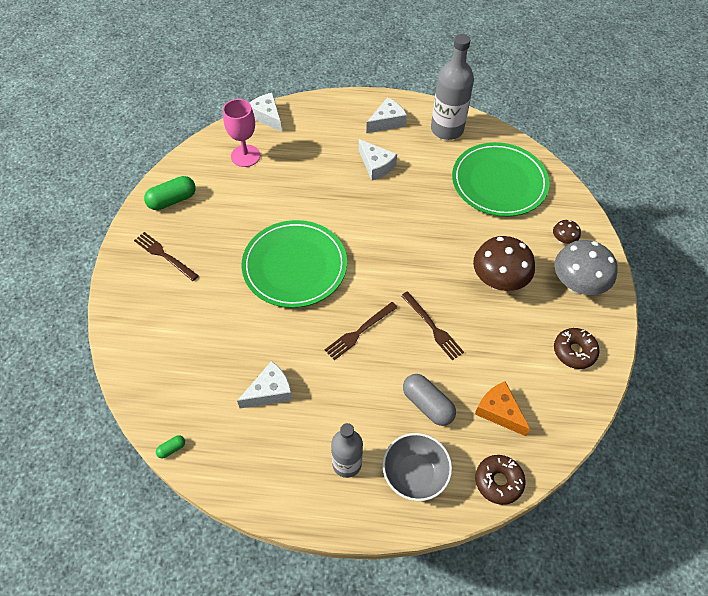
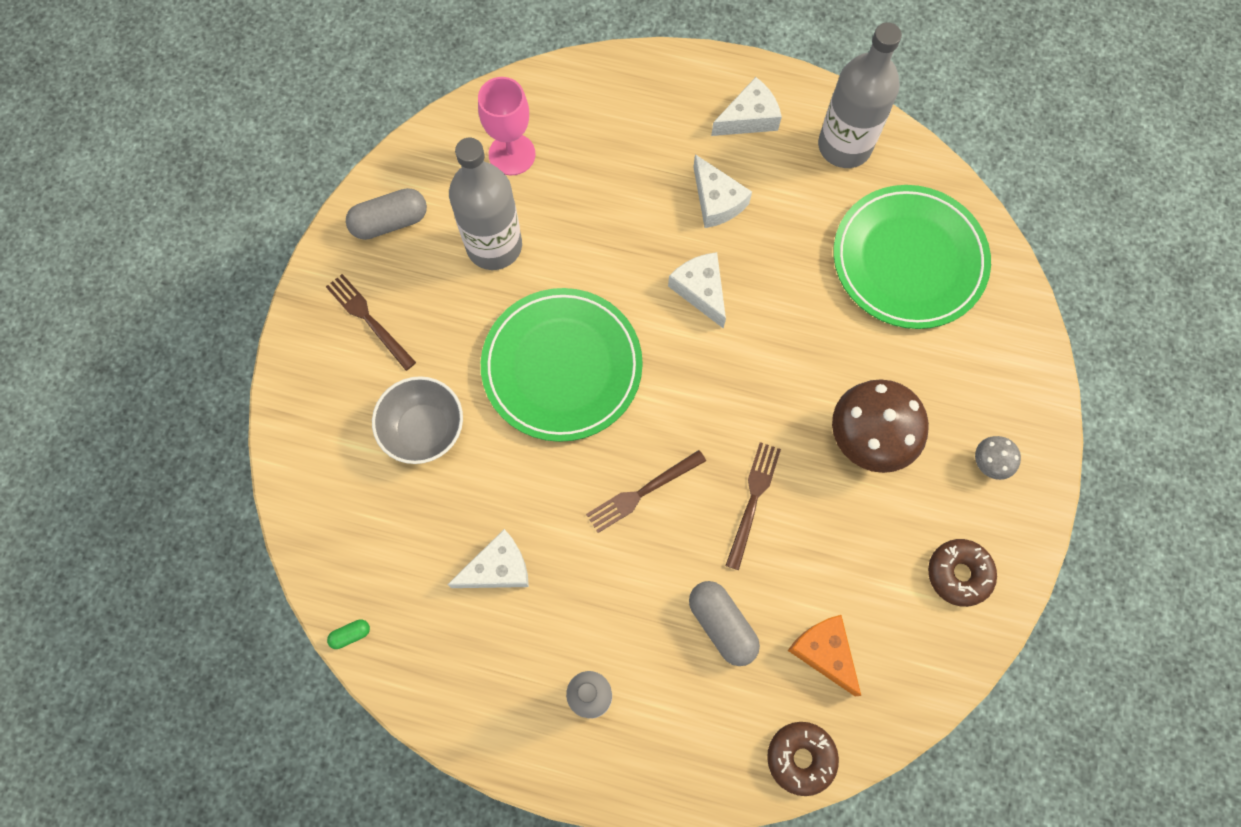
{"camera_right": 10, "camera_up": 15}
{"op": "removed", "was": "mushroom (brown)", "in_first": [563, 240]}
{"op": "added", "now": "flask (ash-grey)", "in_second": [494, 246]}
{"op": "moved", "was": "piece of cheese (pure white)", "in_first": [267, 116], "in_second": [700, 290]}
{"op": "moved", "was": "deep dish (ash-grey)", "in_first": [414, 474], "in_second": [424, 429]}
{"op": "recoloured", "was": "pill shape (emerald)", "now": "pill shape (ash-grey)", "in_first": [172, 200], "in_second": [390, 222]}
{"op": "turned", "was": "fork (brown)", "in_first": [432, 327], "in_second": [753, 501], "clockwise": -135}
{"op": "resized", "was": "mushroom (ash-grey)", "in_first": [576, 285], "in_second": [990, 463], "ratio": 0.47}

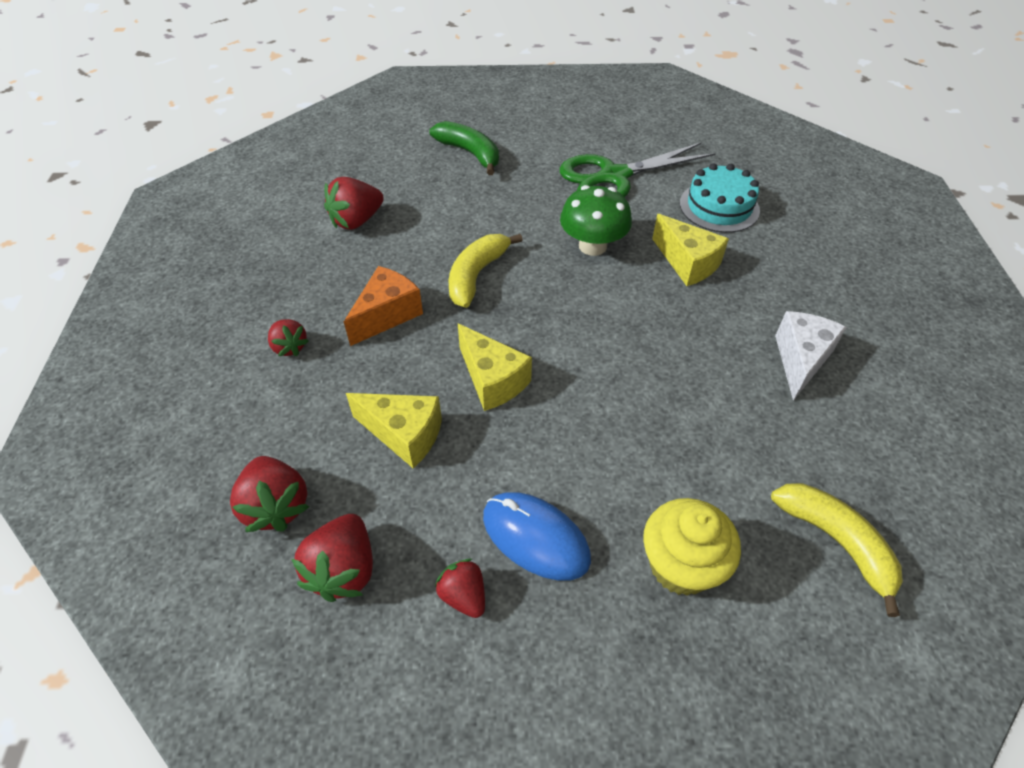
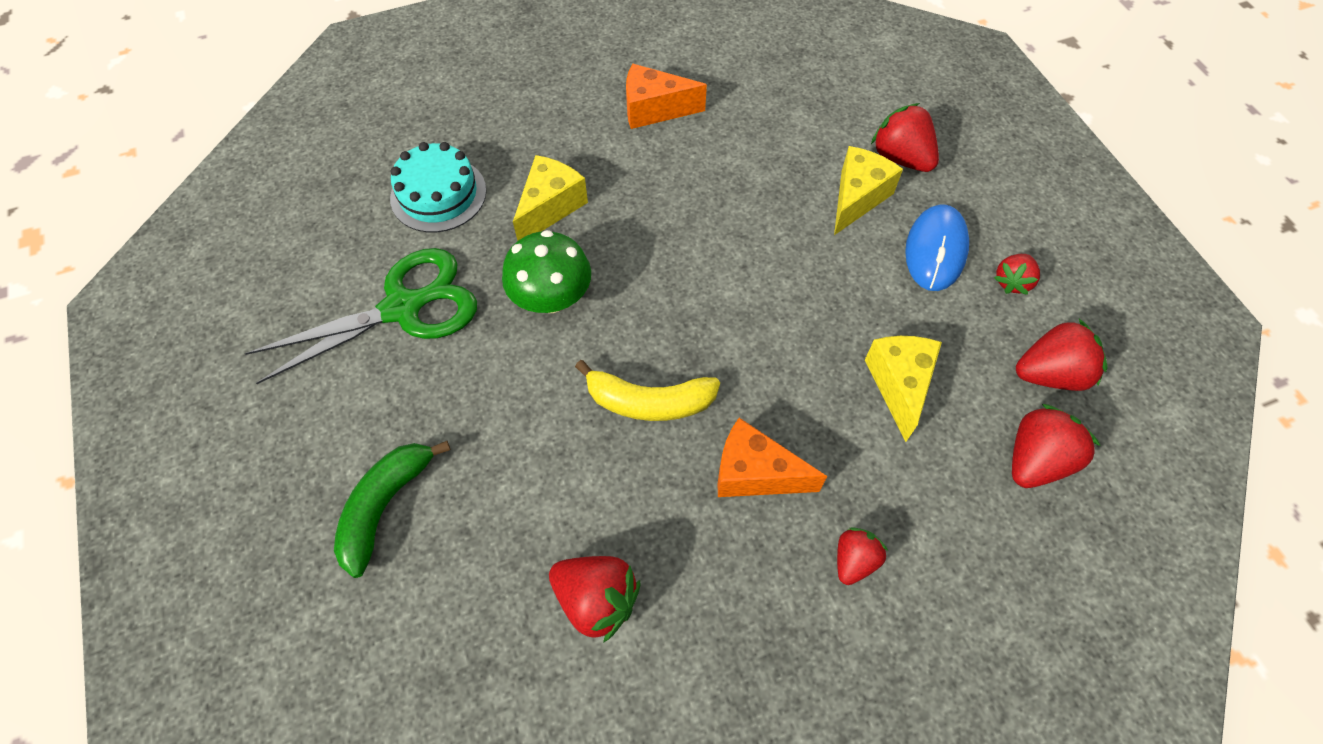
{"camera_right": -110, "camera_up": 10}
{"op": "removed", "was": "toy banana (bright yellow)", "in_first": [836, 542]}
{"op": "moved", "was": "piece of cheese (bright yellow)", "in_first": [492, 380], "in_second": [857, 198]}
{"op": "replaced", "was": "cupcake (bright yellow)", "now": "berry (red)", "in_first": [681, 565], "in_second": [901, 158]}
{"op": "recoloured", "was": "piece of cheese (pure white)", "now": "piece of cheese (orange)", "in_first": [800, 360], "in_second": [654, 109]}
{"op": "turned", "was": "shears (emerald)", "in_first": [614, 177], "in_second": [403, 308], "clockwise": -75}

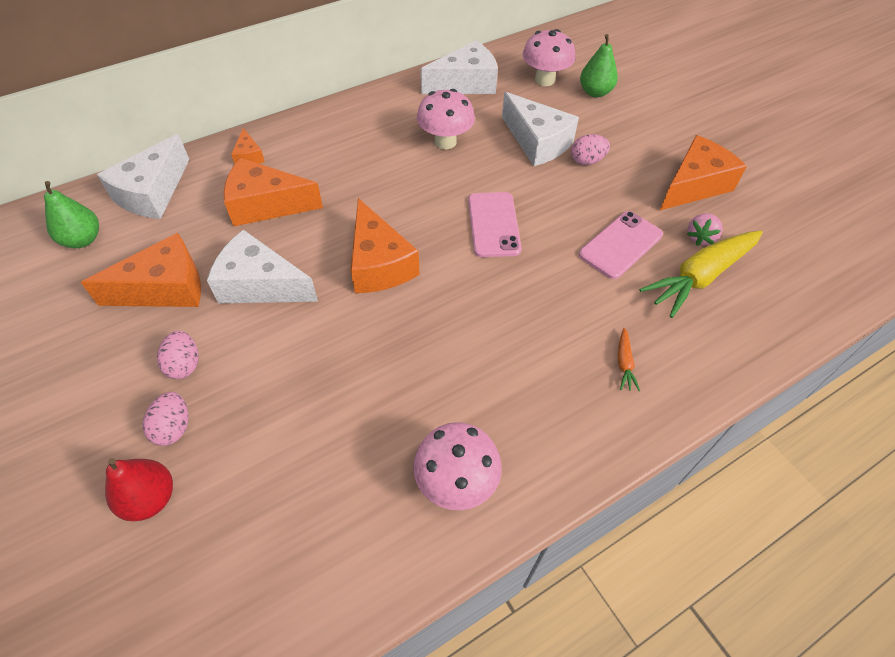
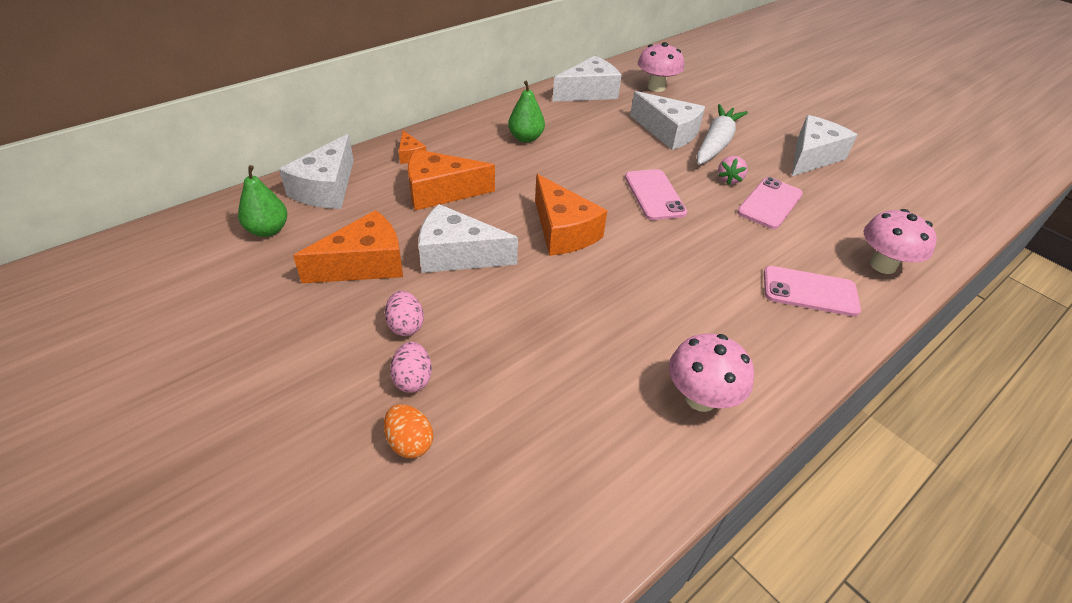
{"camera_right": -10, "camera_up": -10}
{"op": "removed", "was": "toy carrot (bright yellow)", "in_first": [700, 277]}
{"op": "moved", "was": "mushroom (rose-pink)", "in_first": [445, 142], "in_second": [882, 265]}
{"op": "moved", "was": "pear (emerald)", "in_first": [595, 92], "in_second": [526, 138]}
{"op": "moved", "was": "berry (rose-pink)", "in_first": [700, 237], "in_second": [729, 179]}
{"op": "replaced", "was": "pear (red)", "now": "toy egg (orange)", "in_first": [150, 498], "in_second": [410, 442]}
{"op": "replaced", "was": "toy egg (rose-pink)", "now": "toy carrot (pure white)", "in_first": [587, 161], "in_second": [716, 144]}
{"op": "replaced", "was": "toy carrot (orange)", "now": "mobile phone (rose-pink)", "in_first": [624, 363], "in_second": [810, 291]}
{"op": "recoloured", "was": "piece of cheese (orange)", "now": "piece of cheese (pure white)", "in_first": [694, 185], "in_second": [812, 157]}

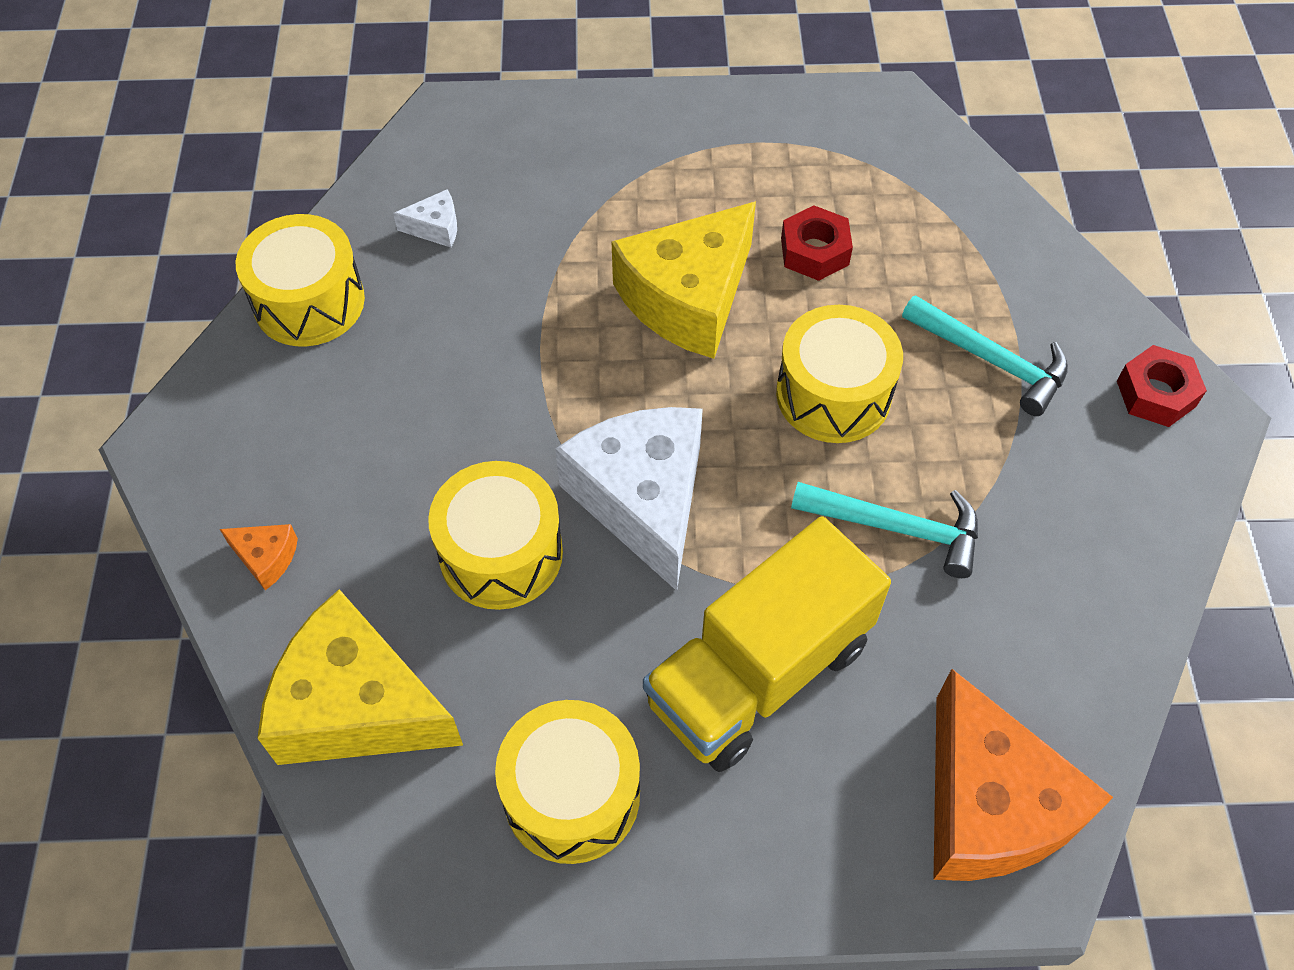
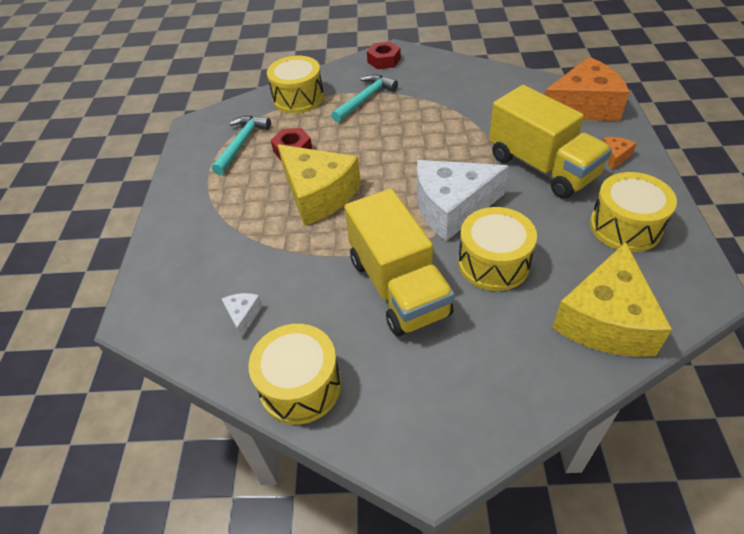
{"camera_right": -85, "camera_up": -10}
{"op": "added", "now": "toy truck (bright yellow)", "in_second": [398, 287]}
{"op": "moved", "was": "piece of cheese (orange)", "in_first": [266, 558], "in_second": [615, 157]}
{"op": "moved", "was": "snare drum (bright yellow)", "in_first": [833, 394], "in_second": [298, 98]}
{"op": "moved", "was": "hammer (teal)", "in_first": [897, 528], "in_second": [241, 144]}

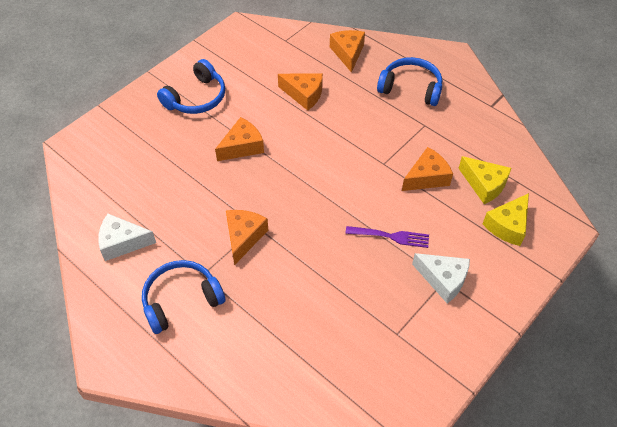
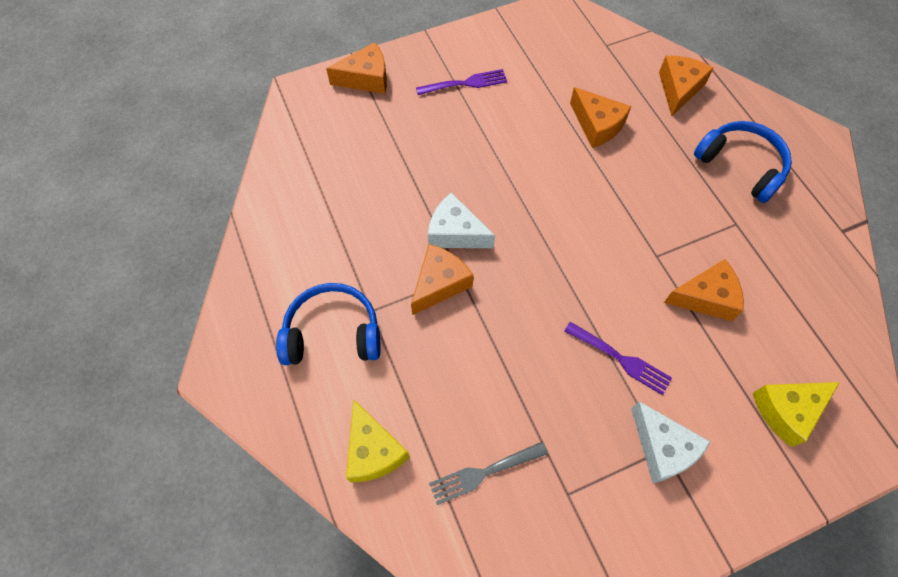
{"camera_right": 25, "camera_up": 10}
{"op": "added", "now": "fork (ash-grey)", "in_second": [484, 473]}
{"op": "moved", "was": "piece of cheese (pure white)", "in_first": [122, 242], "in_second": [455, 232]}
{"op": "moved", "was": "piece of cheese (orange)", "in_first": [242, 147], "in_second": [366, 78]}
{"op": "moved", "was": "piece of cheese (bright yellow)", "in_first": [484, 185], "in_second": [373, 450]}
{"op": "replaced", "was": "headphones (blue)", "now": "fork (royal purple)", "in_first": [196, 98], "in_second": [465, 83]}

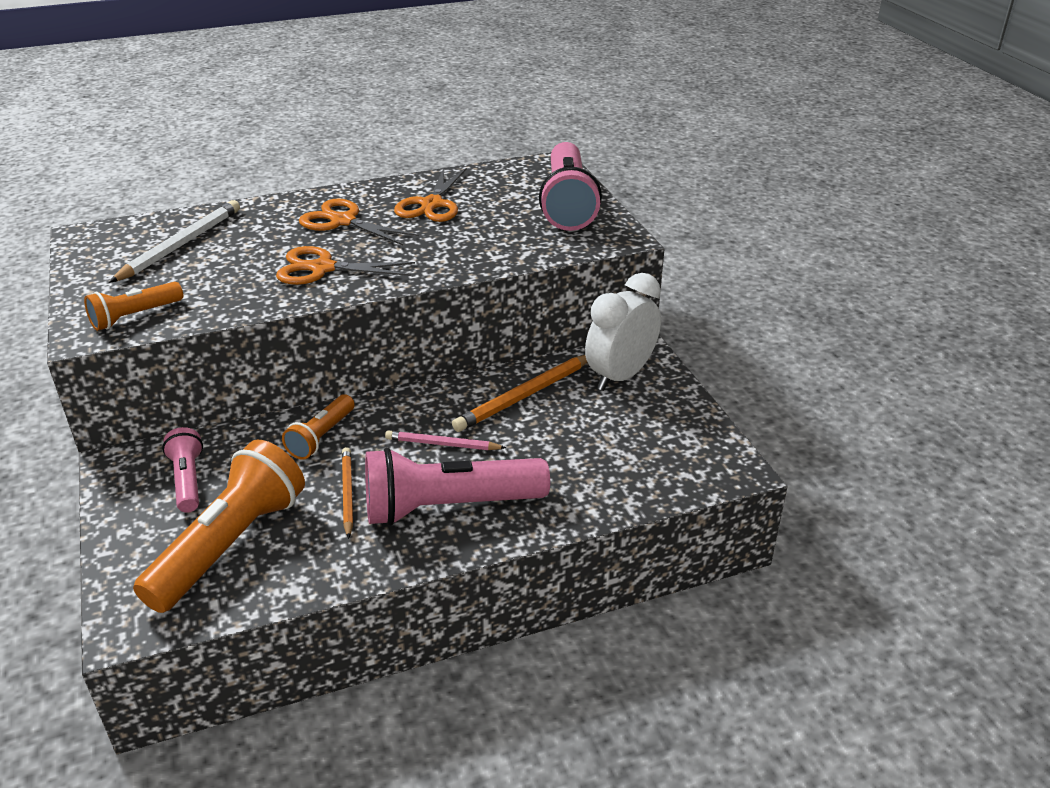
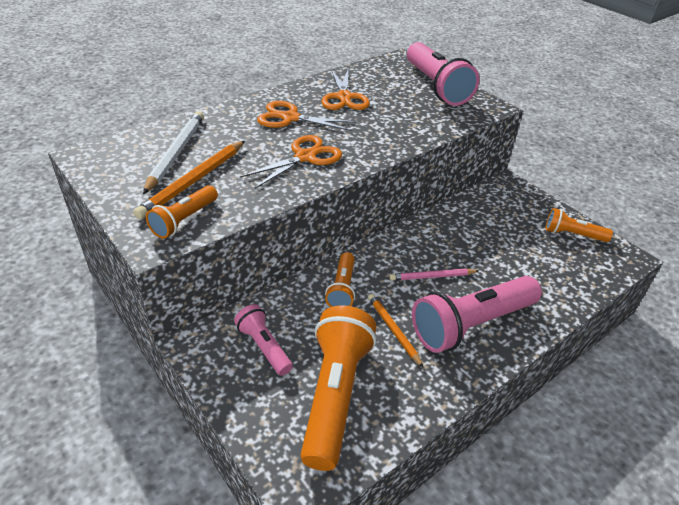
{"camera_right": -20, "camera_up": 5}
{"op": "removed", "was": "bedside clock (pure white)", "in_first": [620, 376]}
{"op": "added", "now": "pocket torch (orange)", "in_second": [572, 234]}
{"op": "moved", "was": "pencil (orange)", "in_first": [525, 396], "in_second": [194, 181]}
{"op": "turned", "was": "shears (orange)", "in_first": [322, 268], "in_second": [305, 157], "clockwise": 150}

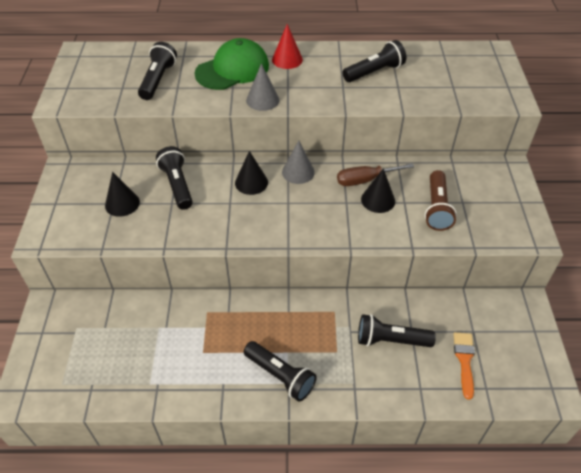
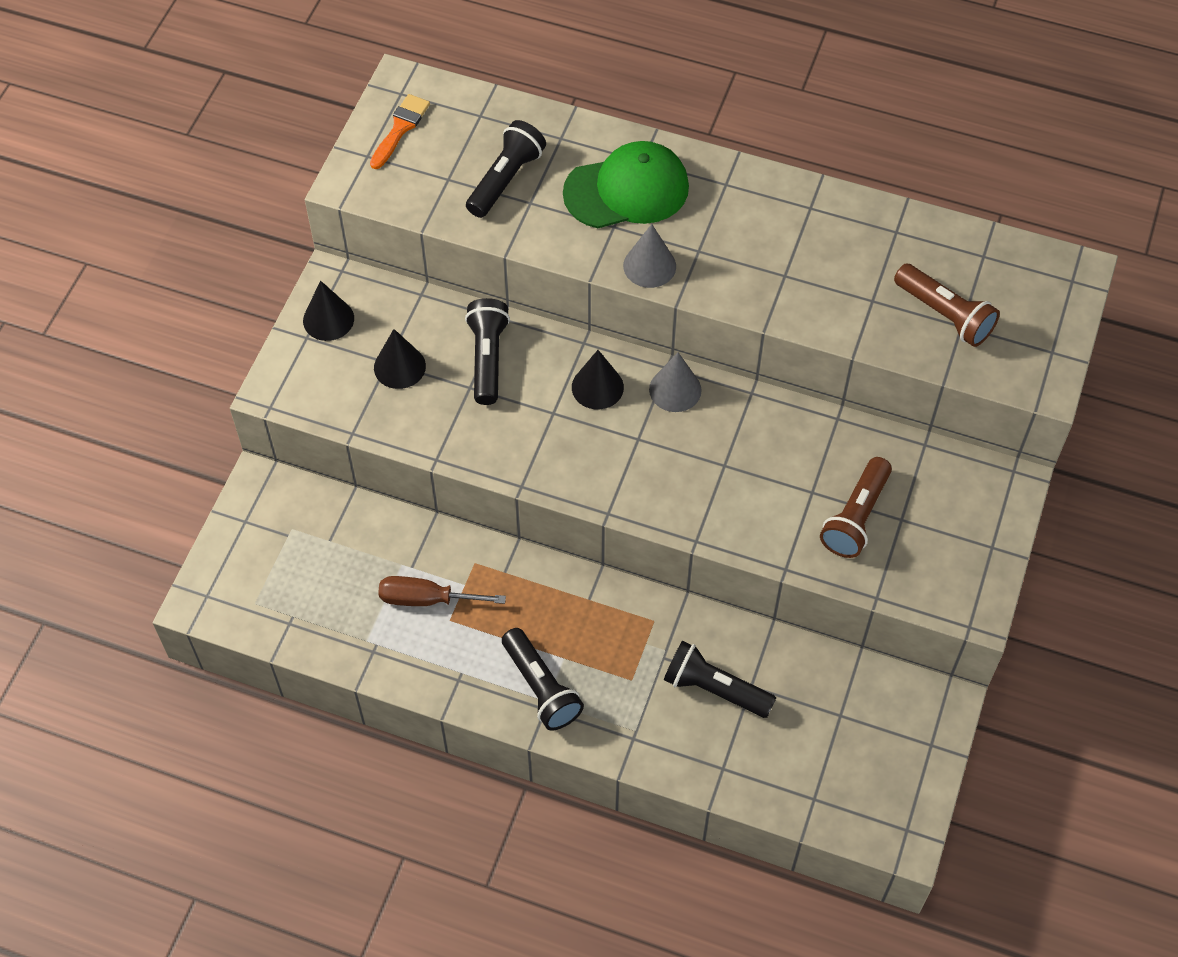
{"camera_right": 20, "camera_up": 10}
{"op": "removed", "was": "cone (red)", "in_first": [287, 59]}
{"op": "removed", "was": "pocket torch (black)", "in_first": [374, 72]}
{"op": "added", "now": "pocket torch (brown)", "in_second": [945, 315]}
{"op": "moved", "was": "flat screwdriver (brown)", "in_first": [365, 180], "in_second": [426, 599]}
{"op": "moved", "was": "cone (black)", "in_first": [378, 200], "in_second": [328, 319]}
{"op": "moved", "was": "paint brush (orange)", "in_first": [464, 360], "in_second": [400, 128]}

